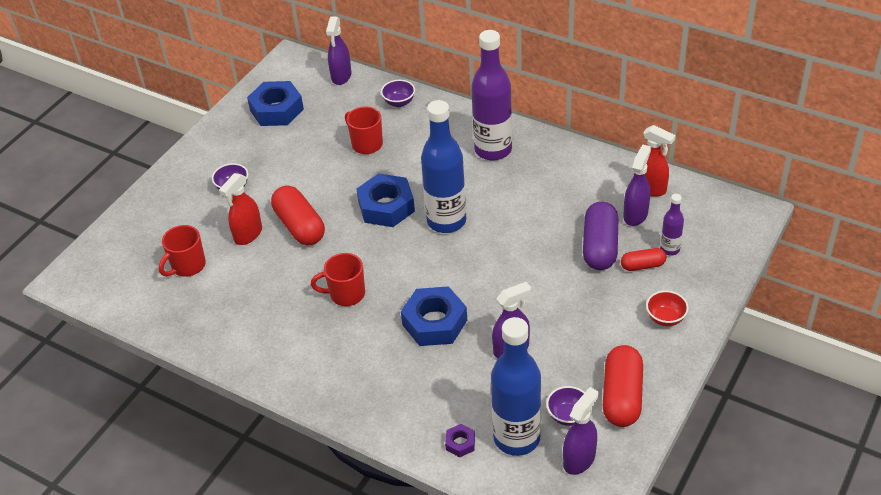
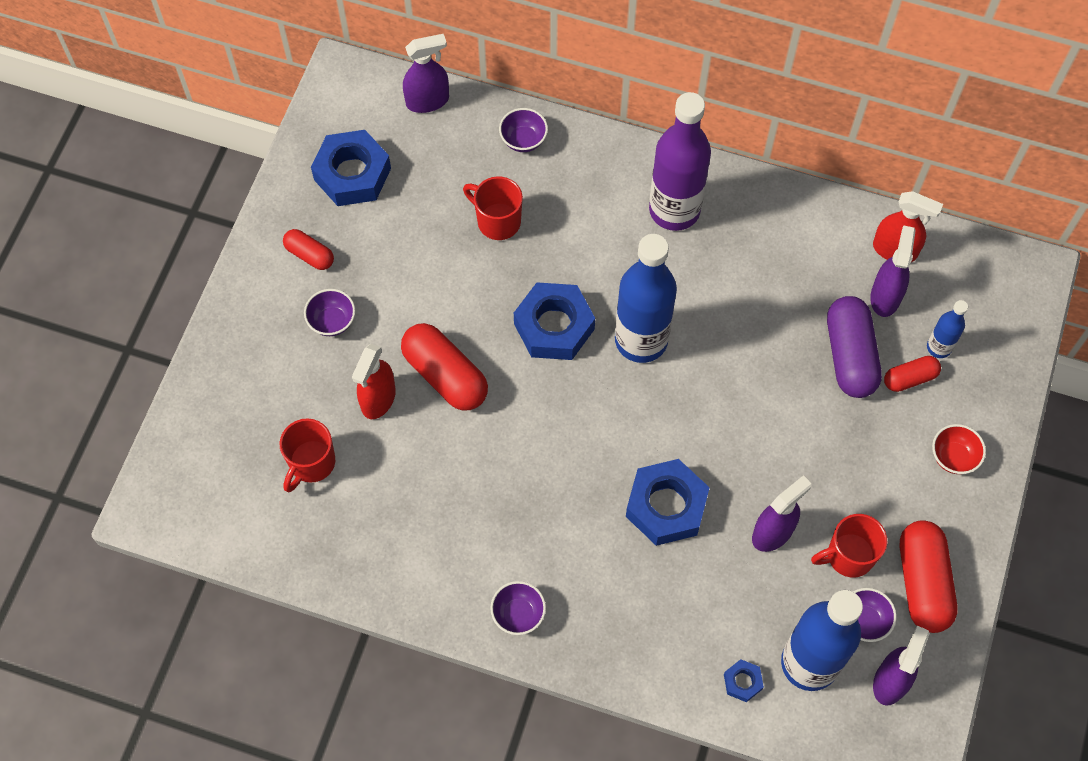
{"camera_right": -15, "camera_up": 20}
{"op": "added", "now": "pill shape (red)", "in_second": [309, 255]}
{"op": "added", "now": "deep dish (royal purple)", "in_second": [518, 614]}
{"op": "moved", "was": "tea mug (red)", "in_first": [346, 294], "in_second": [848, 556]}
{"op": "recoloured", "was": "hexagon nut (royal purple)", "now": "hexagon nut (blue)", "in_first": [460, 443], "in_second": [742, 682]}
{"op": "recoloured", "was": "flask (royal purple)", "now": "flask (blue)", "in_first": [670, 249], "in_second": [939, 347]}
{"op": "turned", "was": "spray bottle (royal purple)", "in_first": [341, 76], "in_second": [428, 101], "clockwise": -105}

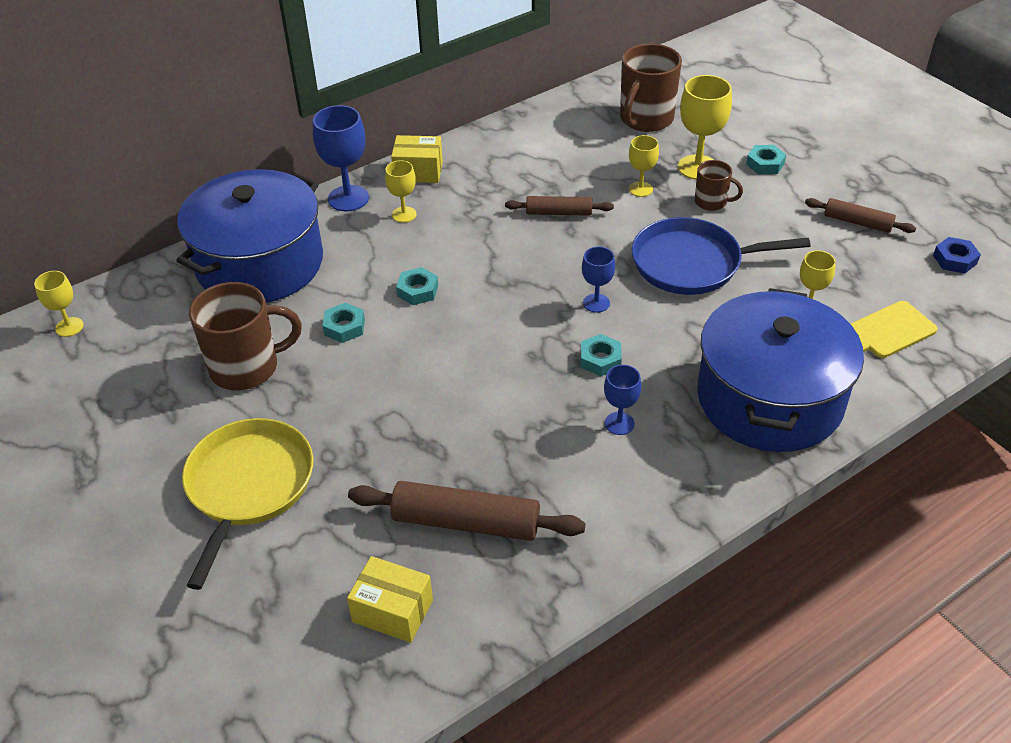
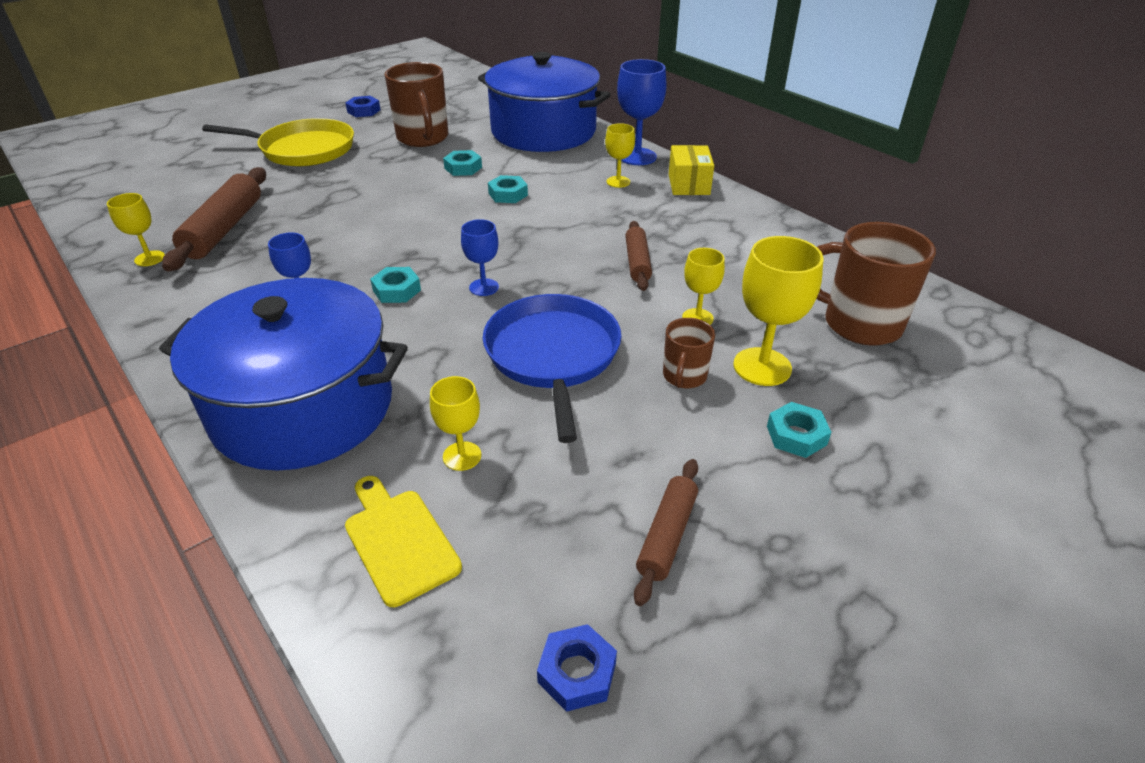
{"camera_right": 85, "camera_up": -5}
{"op": "removed", "was": "parcel (bright yellow)", "in_first": [392, 611]}
{"op": "added", "now": "hexagon nut (blue)", "in_second": [364, 111]}
{"op": "moved", "was": "goblet (bright yellow)", "in_first": [69, 327], "in_second": [150, 258]}

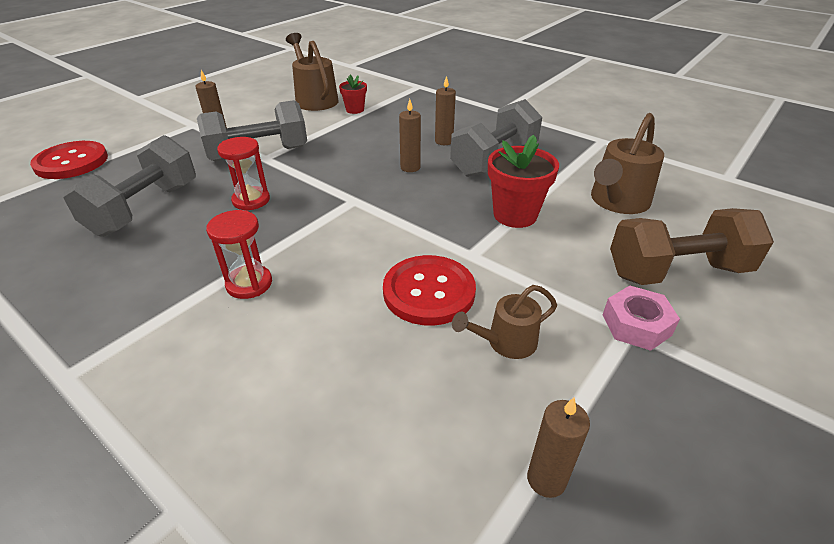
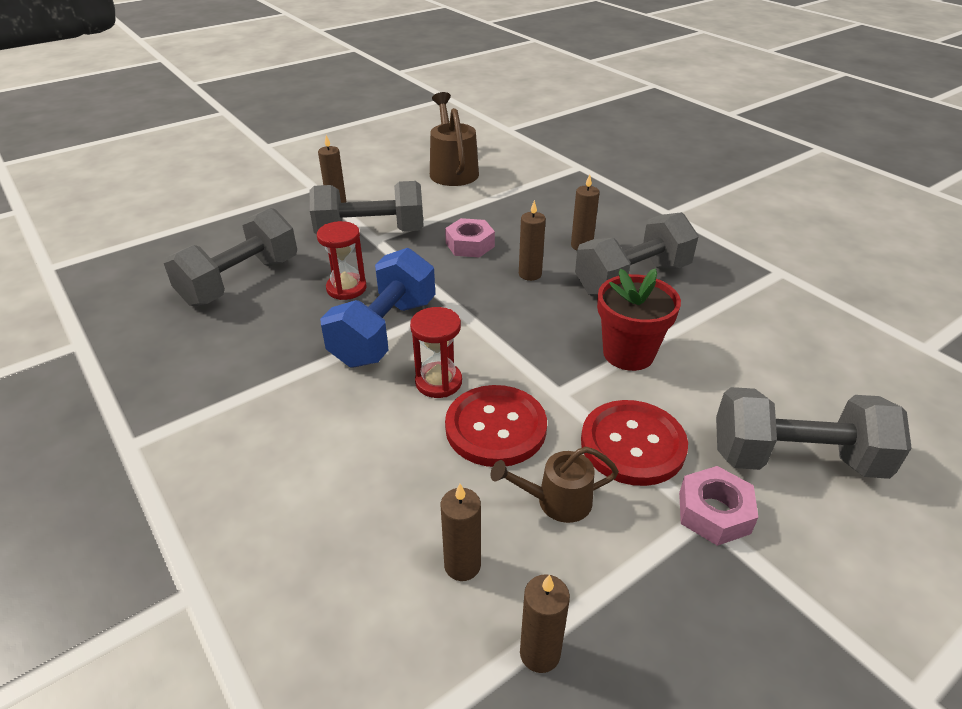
{"camera_right": 15, "camera_up": 0}
{"op": "removed", "was": "flower pot (red)", "in_first": [355, 110]}
{"op": "removed", "was": "watering can (brown)", "in_first": [617, 202]}
{"op": "added", "now": "dumbbell (blue)", "in_second": [384, 332]}
{"op": "added", "now": "candle (brown)", "in_second": [462, 565]}
{"op": "added", "now": "hexagon nut (rose-pink)", "in_second": [470, 245]}
{"op": "moved", "was": "shirt button (red)", "in_first": [71, 162], "in_second": [632, 444]}
{"op": "moved", "was": "sandglass (red)", "in_first": [249, 284], "in_second": [438, 382]}
{"op": "recoloured", "was": "dumbbell (brown)", "now": "dumbbell (ash-grey)", "in_first": [677, 271], "in_second": [795, 459]}

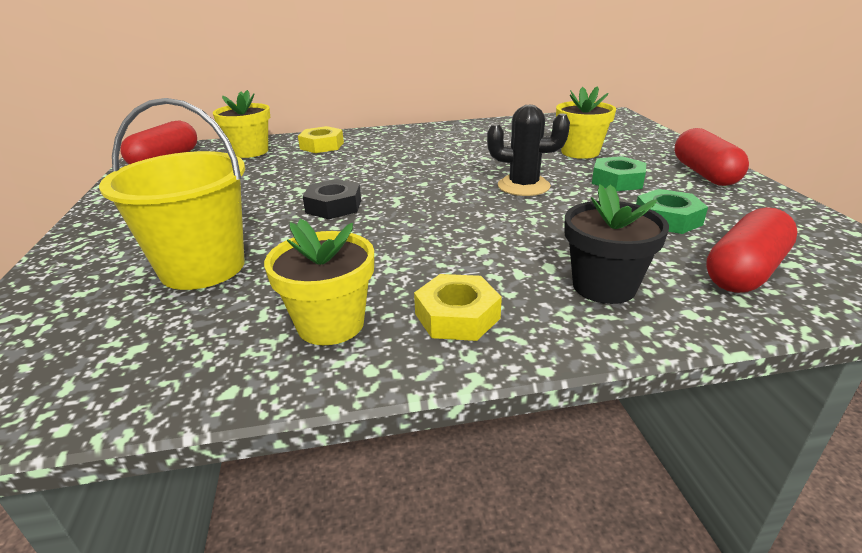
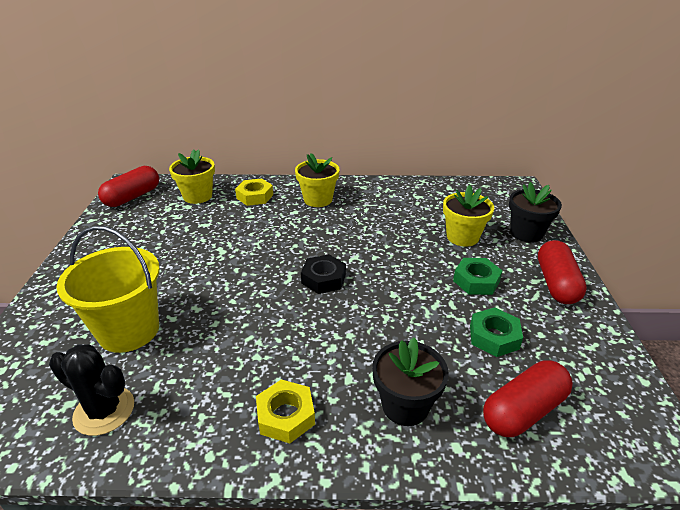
{"camera_right": 10, "camera_up": 5}
{"op": "added", "now": "flower pot (black)", "in_second": [526, 233]}
{"op": "moved", "was": "flower pot (bright yellow)", "in_first": [330, 324], "in_second": [318, 199]}
{"op": "moved", "was": "hexagon nut (black)", "in_first": [333, 206], "in_second": [323, 279]}
{"op": "moved", "was": "cactus (black)", "in_first": [523, 186], "in_second": [104, 411]}

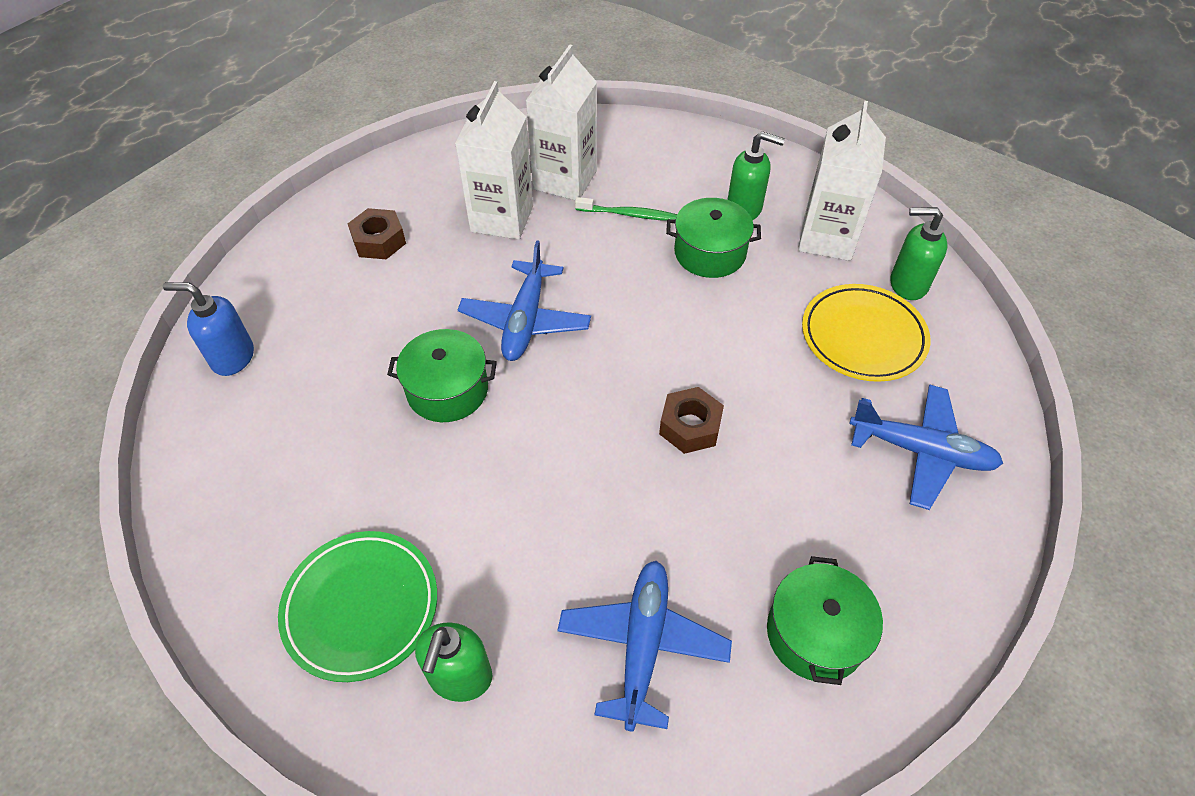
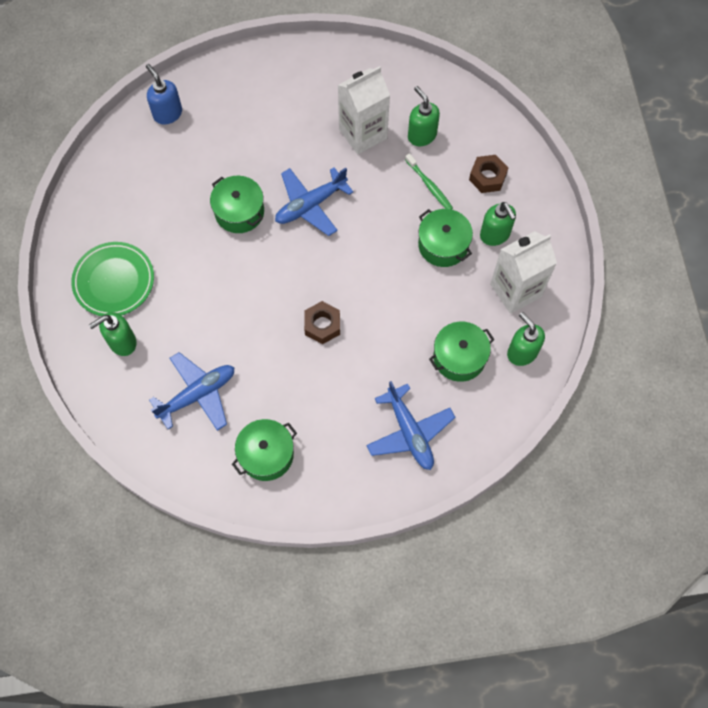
{"camera_right": 45, "camera_up": 15}
{"op": "moved", "was": "hexagon nut (brown)", "in_first": [379, 241], "in_second": [487, 177]}
{"op": "replaced", "was": "carton (pure white)", "now": "soap dispenser (emerald)", "in_first": [565, 180], "in_second": [421, 135]}
{"op": "replaced", "was": "dinner plate (bright yellow)", "now": "stockpot (emerald)", "in_first": [863, 337], "in_second": [459, 357]}

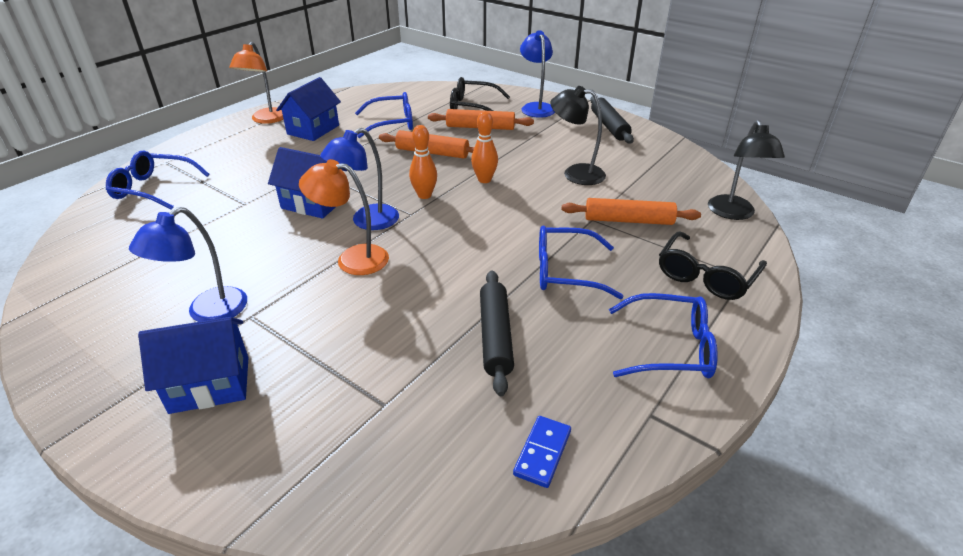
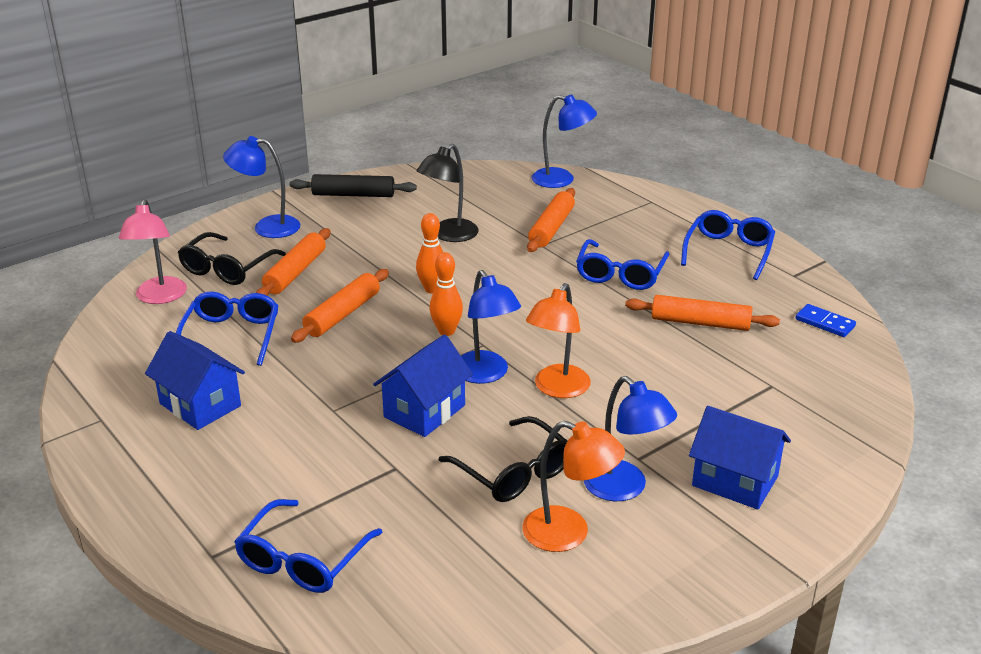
{"camera_right": -75, "camera_up": -5}
{"op": "added", "now": "lamp (rose-pink)", "in_second": [159, 297]}
{"op": "moved", "was": "lamp (orange)", "in_first": [266, 120], "in_second": [569, 533]}
{"op": "moved", "was": "spectacles (black)", "in_first": [705, 276], "in_second": [514, 472]}
{"op": "recoloured", "was": "pastry roller (black)", "now": "pastry roller (orange)", "in_first": [495, 336], "in_second": [700, 322]}
{"op": "recoloured", "was": "lamp (black)", "now": "lamp (blue)", "in_first": [733, 213], "in_second": [562, 180]}
{"op": "turned", "was": "cottage (blue)", "in_first": [210, 384], "in_second": [735, 481], "clockwise": -60}

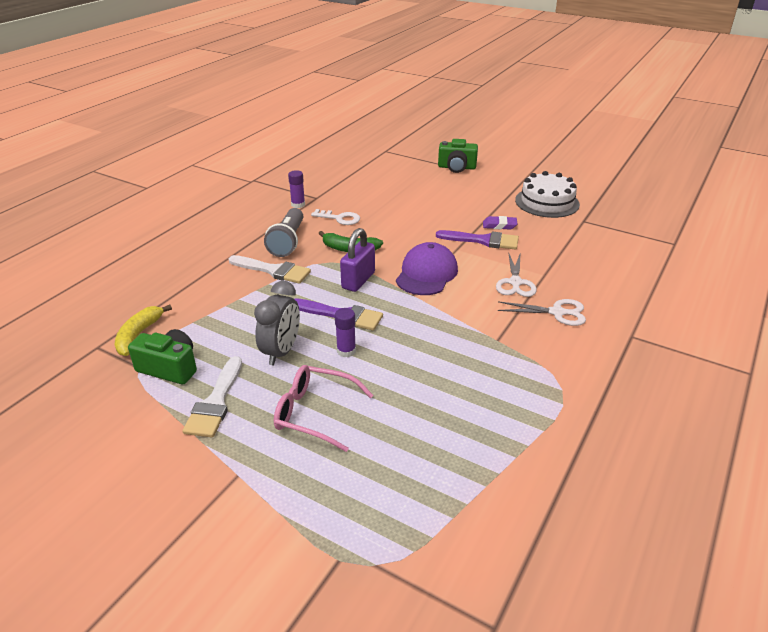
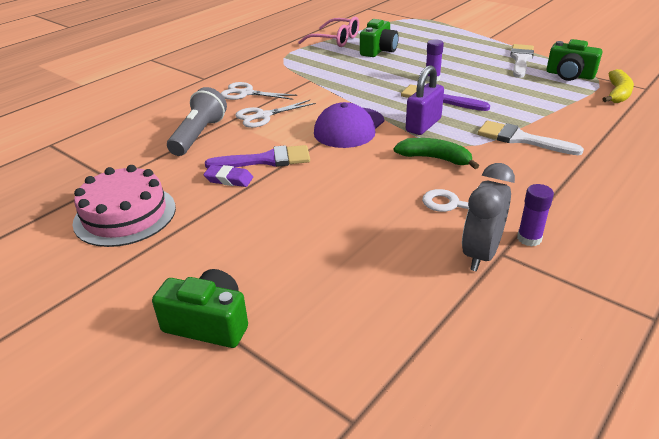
{"camera_right": -170, "camera_up": 0}
{"op": "added", "now": "compact camera (emerald)", "in_second": [378, 50]}
{"op": "moved", "was": "bedside clock (ash-grey)", "in_first": [281, 352], "in_second": [481, 254]}
{"op": "moved", "was": "pocket torch (ash-grey)", "in_first": [287, 242], "in_second": [199, 135]}
{"op": "moved", "was": "spectacles (rose-pink)", "in_first": [314, 413], "in_second": [335, 40]}
{"op": "recoloured", "was": "gateau (pure white)", "now": "gateau (rose-pink)", "in_first": [547, 202], "in_second": [125, 215]}
{"op": "turned", "was": "paint brush (royal purple)", "in_first": [482, 240], "in_second": [266, 160], "clockwise": 150}
{"op": "turned", "was": "shears (pure white)", "in_first": [515, 282], "in_second": [263, 116], "clockwise": -135}

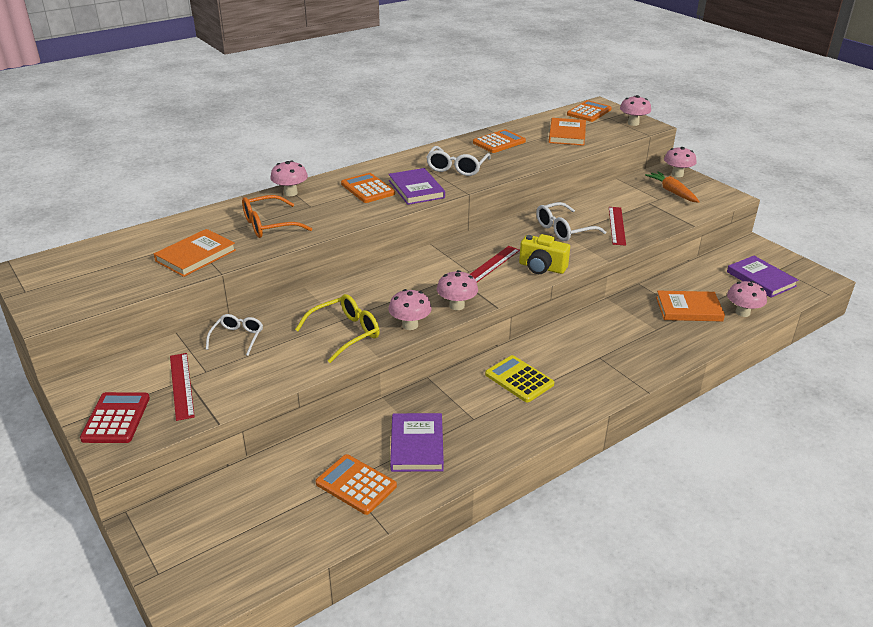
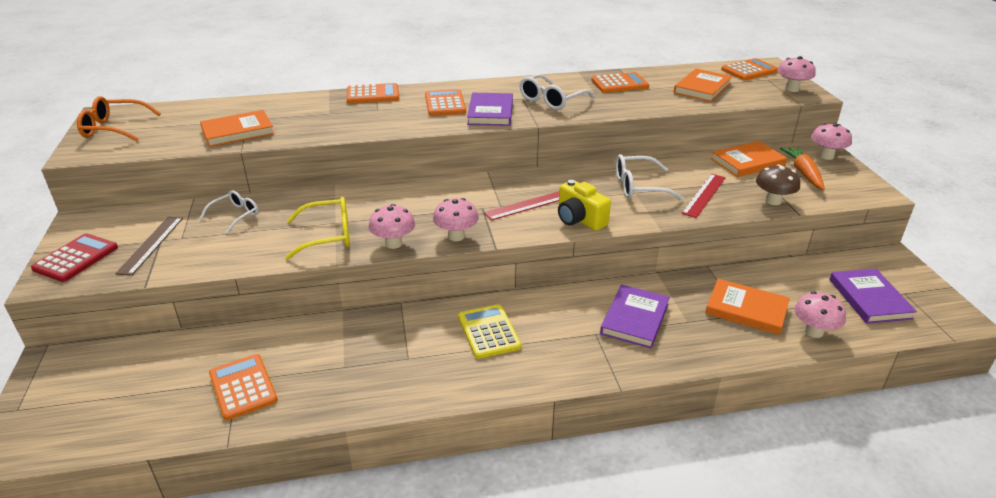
{"camera_right": 25, "camera_up": 0}
{"op": "added", "now": "hardback (orange)", "in_second": [747, 162]}
{"op": "added", "now": "mushroom (brown)", "in_second": [773, 201]}
{"op": "moved", "was": "spectacles (orange)", "in_first": [269, 225], "in_second": [114, 128]}
{"op": "moved", "was": "hardback (royal purple)", "in_first": [417, 445], "in_second": [635, 319]}
{"op": "replaced", "was": "mushroom (rose-pink)", "now": "pocket calculator (orange)", "in_first": [290, 193], "in_second": [373, 95]}
{"op": "recoloured", "was": "straightedge (red)", "now": "straightedge (brown)", "in_first": [182, 385], "in_second": [151, 245]}

